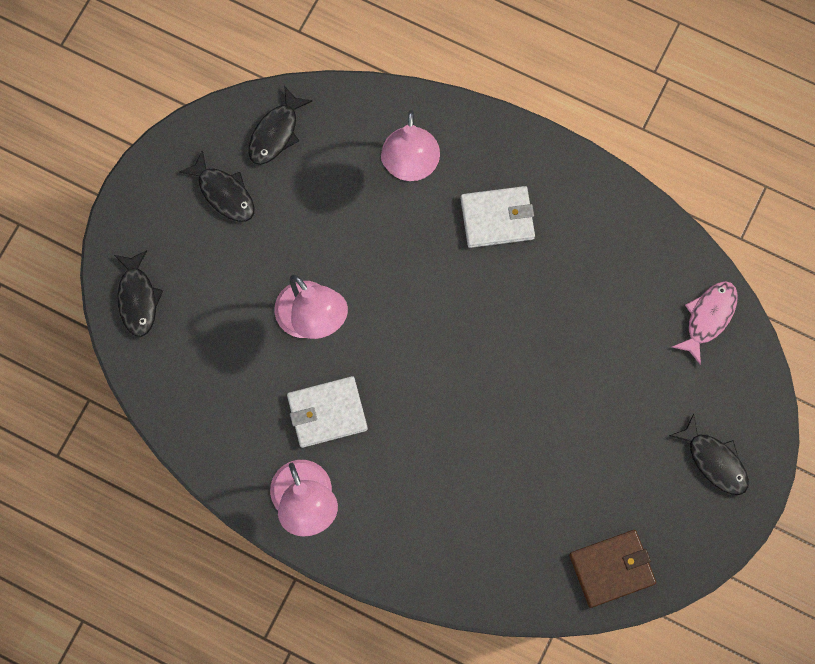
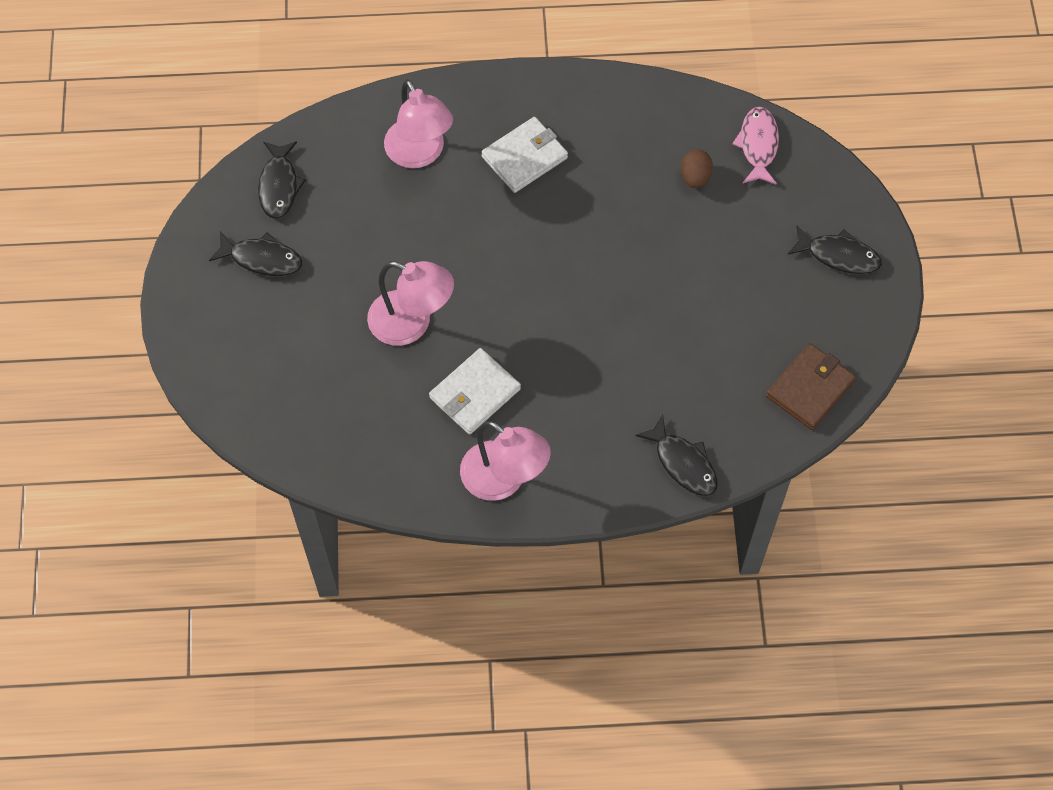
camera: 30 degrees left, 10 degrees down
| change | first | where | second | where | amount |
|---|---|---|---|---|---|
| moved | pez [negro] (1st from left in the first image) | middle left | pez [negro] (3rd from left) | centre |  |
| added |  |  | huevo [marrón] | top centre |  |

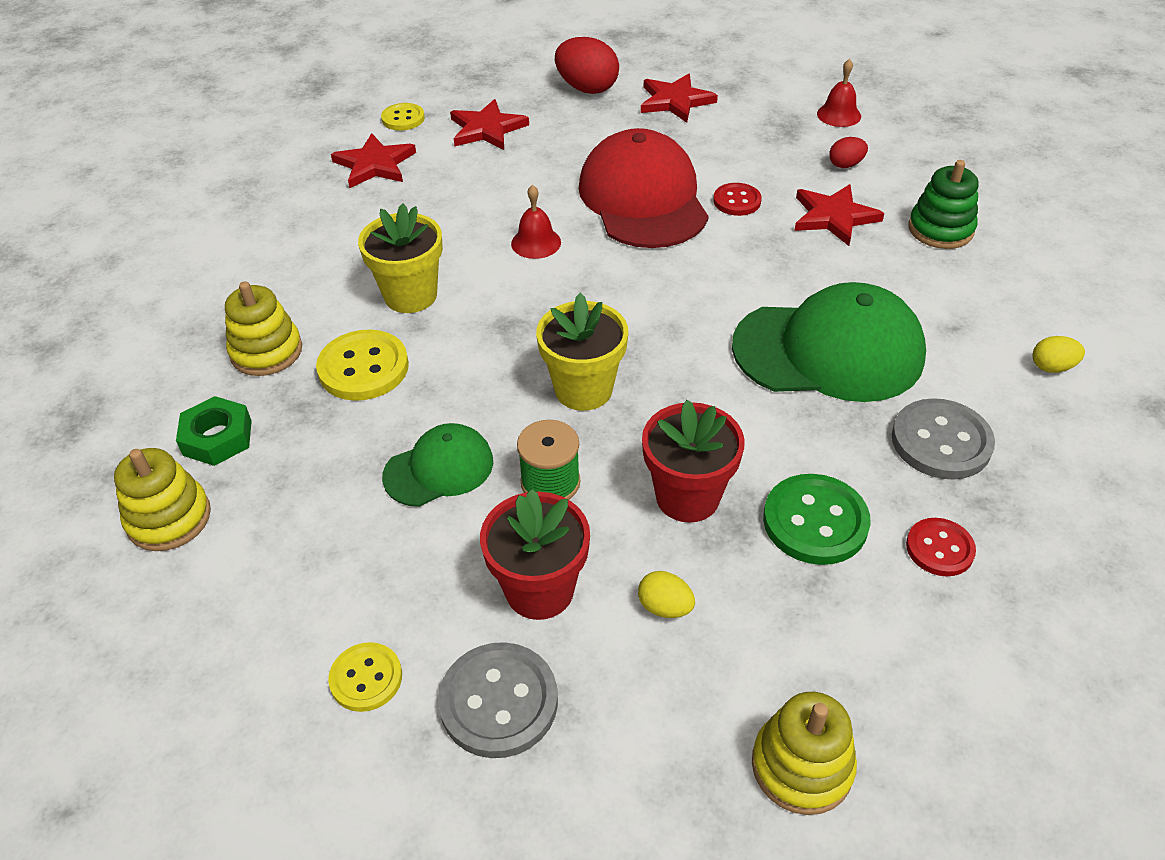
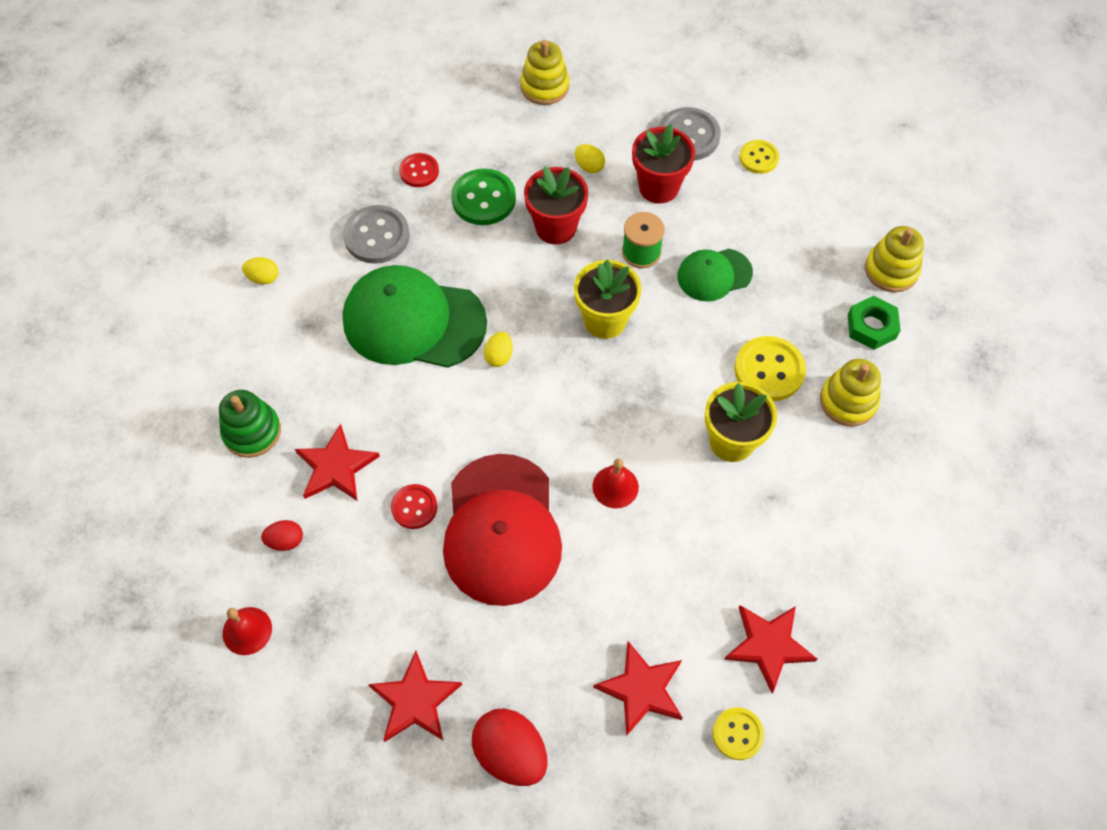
camera: 170 degrees left, 15 degrees up
| change | first | where | second | where | amount |
|---|---|---|---|---|---|
| added |  |  | huevo [amarillo] (2nd from left) | centre |  |

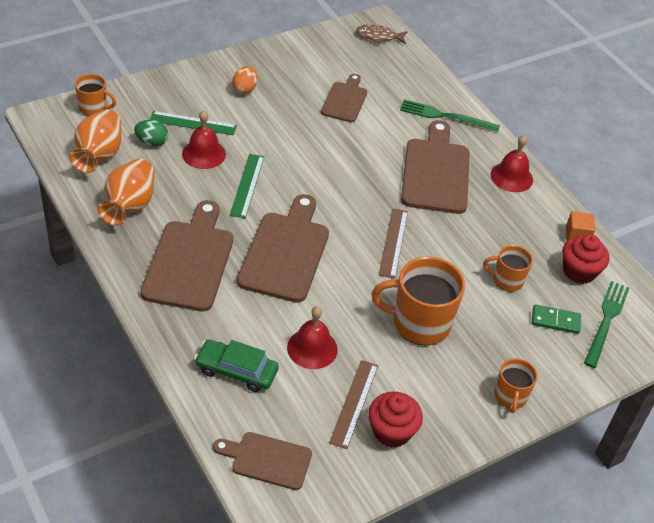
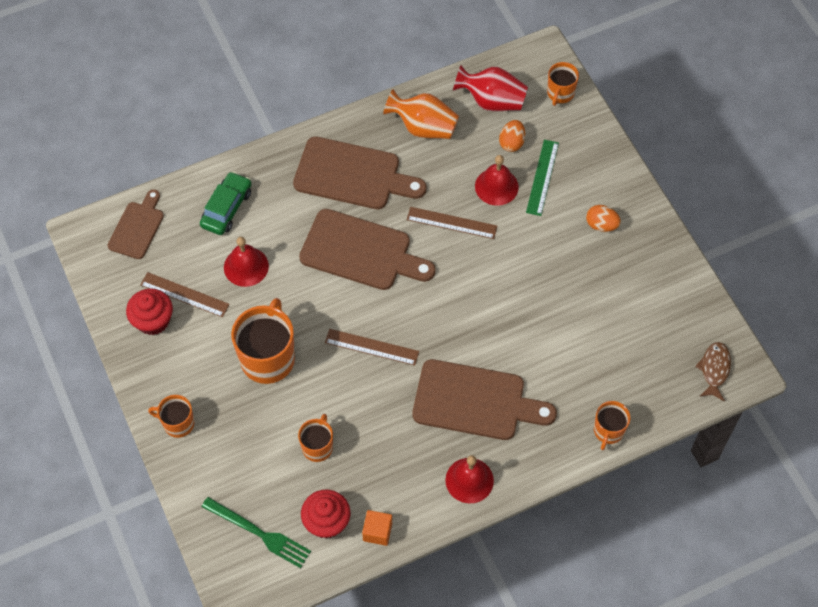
camera: 100 degrees right, 15 degrees up
| change | first | where | second | where | amount |
|---|---|---|---|---|---|
| recoloured | regla [verde] (2nd from left) | centre | regla [marrón] (3rd from left) | centre |  |
| recoloured | florero [naranja] (1st from left) | top left | florero [rojo] | top centre |  |
| recoloured | huevo [verde] | top left | huevo [naranja] (1st from left) | top centre |  |
| added |  |  | taza [naranja] (5th from left) | bottom right |  |
| removed | tabla de cortar [marrón] (4th from left) | top centre |  |  |  |
| removed | tenedor [verde] (1st from left) | top right |  |  |  |
| removed | ficha de dominó [verde] | middle right |  |  |  |

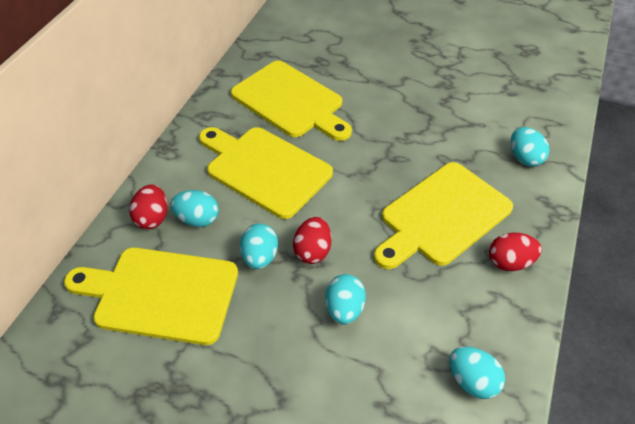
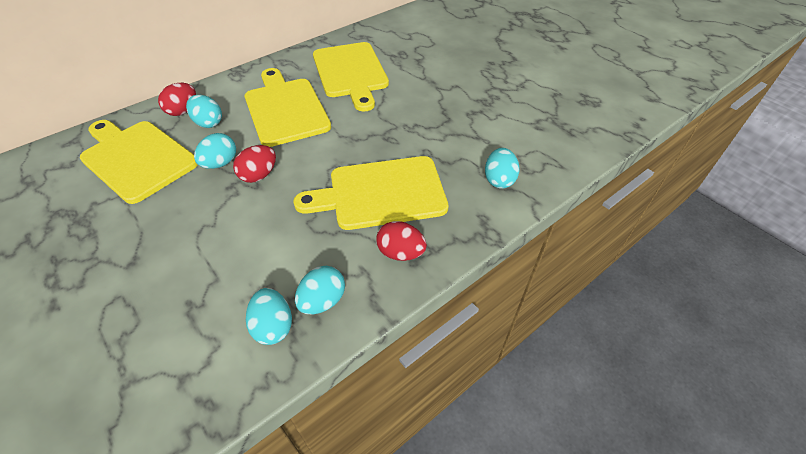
camera: 30 degrees right, 0 degrees up
| change | first | where | second | where | amount |
|---|---|---|---|---|---|
| moved | huevo [turquesa] (3rd from left in the first image) | bottom centre | huevo [turquesa] (4th from left) | centre |  |

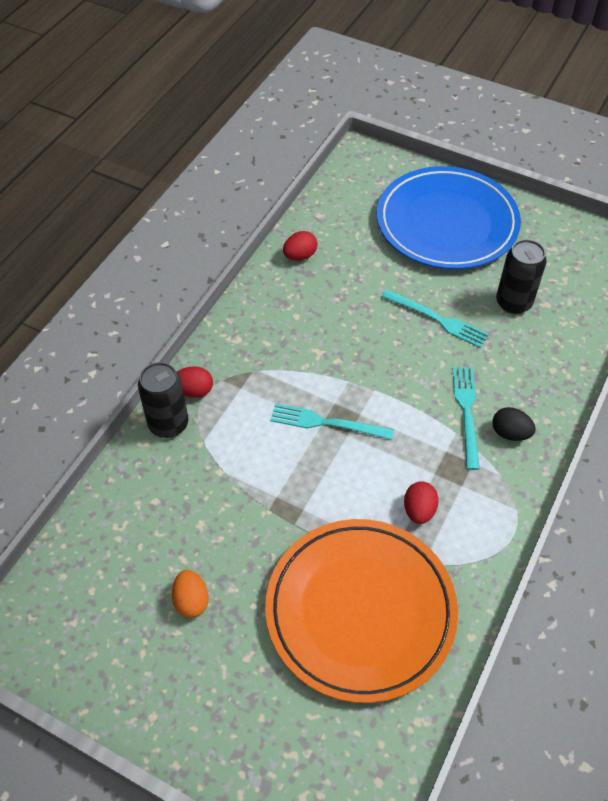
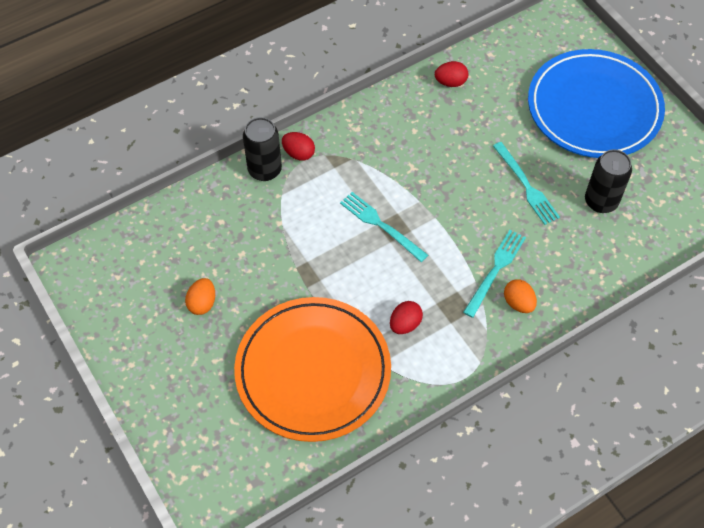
camera: 30 degrees right, 5 degrees up
| change | first | where | second | where | amount |
|---|---|---|---|---|---|
| recoloured | huevo [negro] | middle right | huevo [naranja] (2nd from left) | middle right |  |

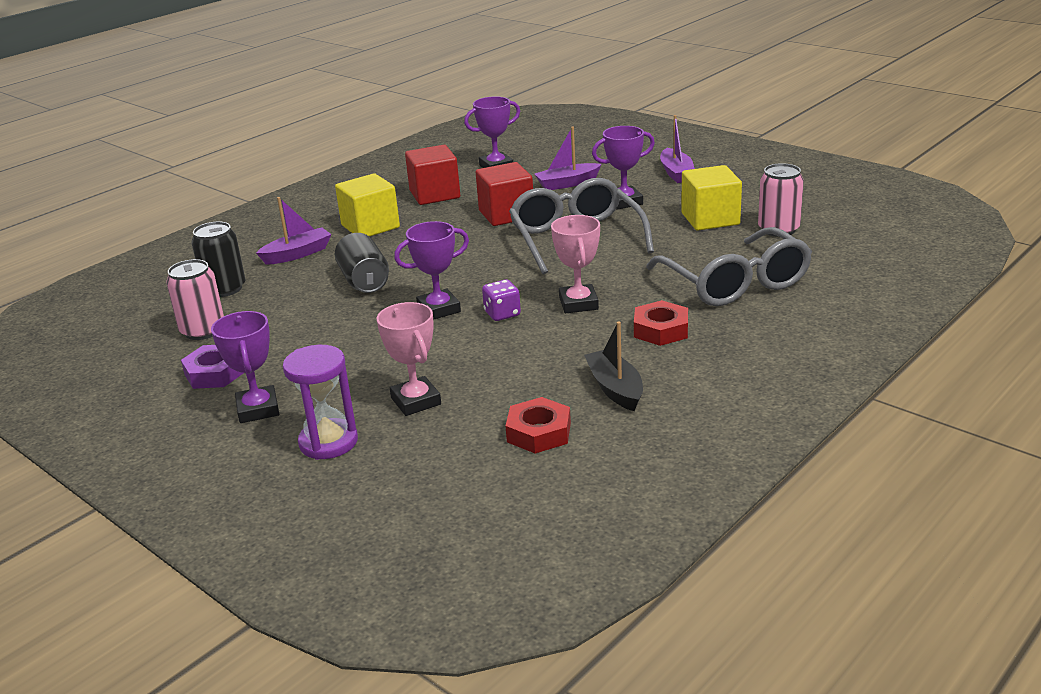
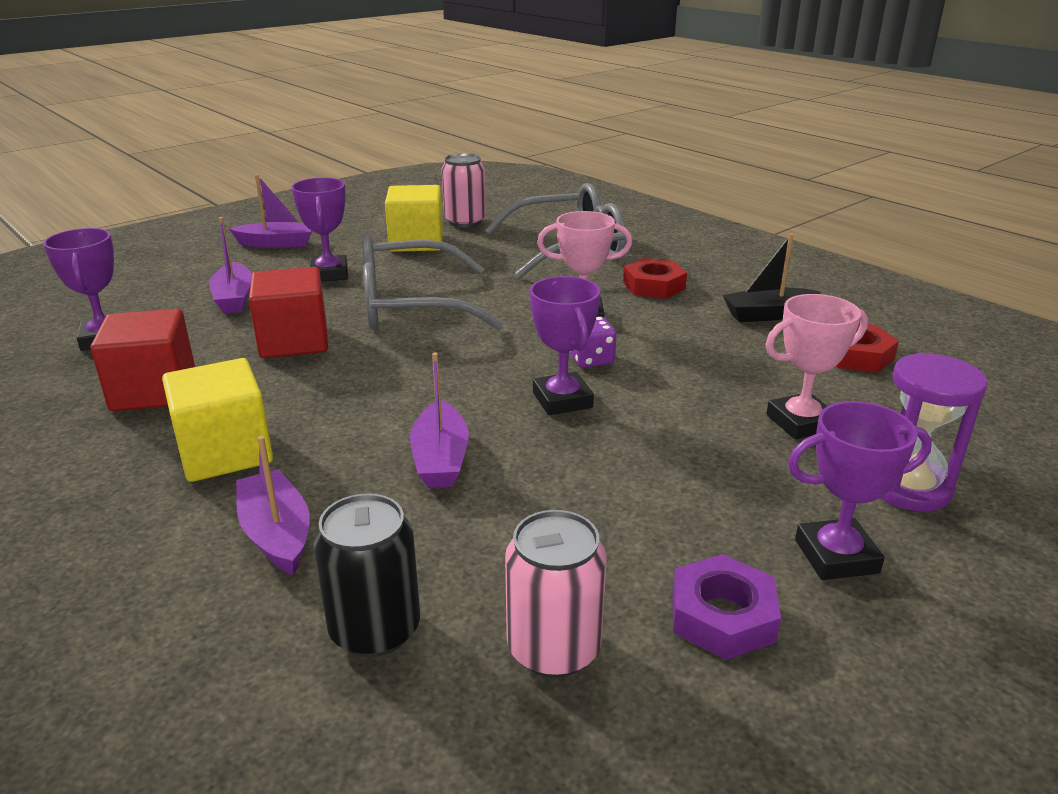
camera: 85 degrees left, 0 degrees up
| change | first | where | second | where | amount |
|---|---|---|---|---|---|
| replaced | lata [negro] (2nd from left) | centre | barco [morado] (4th from left) | centre |  |

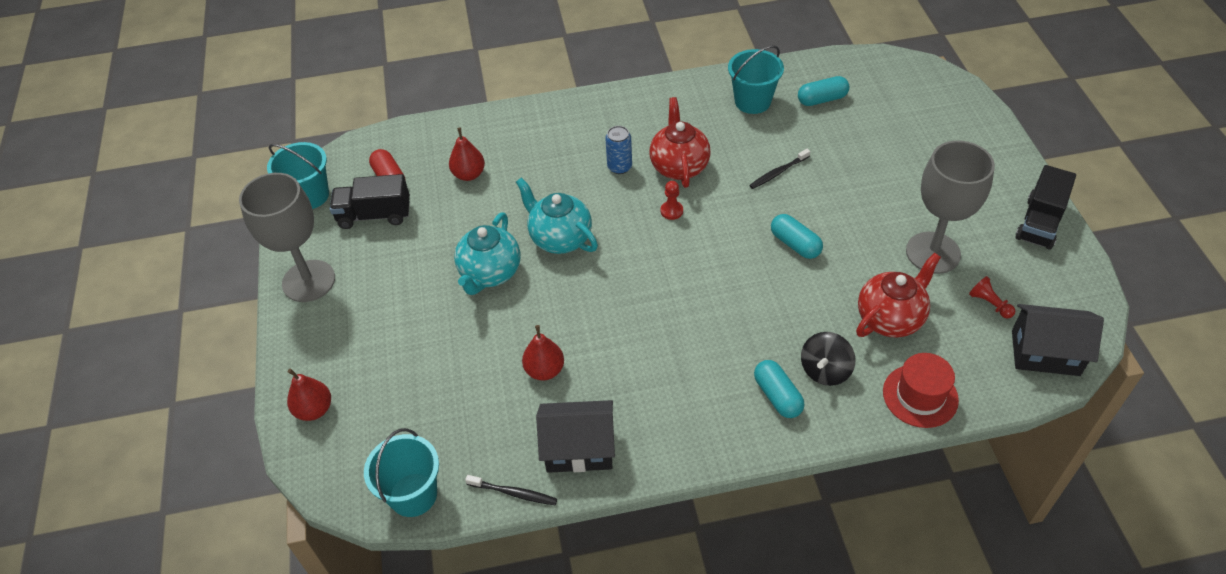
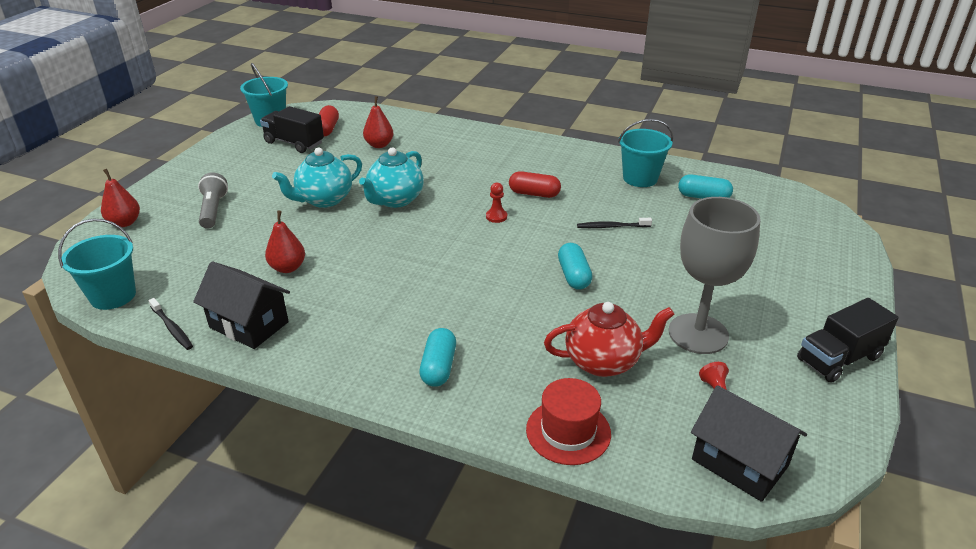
camera: 30 degrees right, 15 degrees down
| change | first | where | second | where | amount |
|---|---|---|---|---|---|
| added |  |  | lámpara de mano [gris] | middle left |  |
| turned | tetera [turquesa] (2nd from left) | centre |  | top centre | 135 degrees counterclockwise |
| replaced | tetera [rojo] (1st from left) | top centre | cápsula [rojo] (2nd from left) | centre |  |
| removed | copa [gris] (1st from left) | middle left |  |  |  |
| removed | lata [azul] | top centre |  |  |  |
| removed | peonza [negro] | middle right |  |  |  |

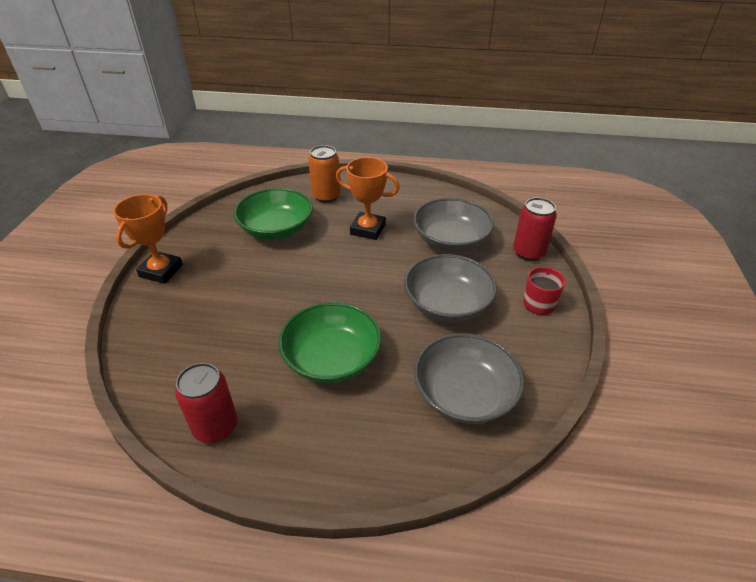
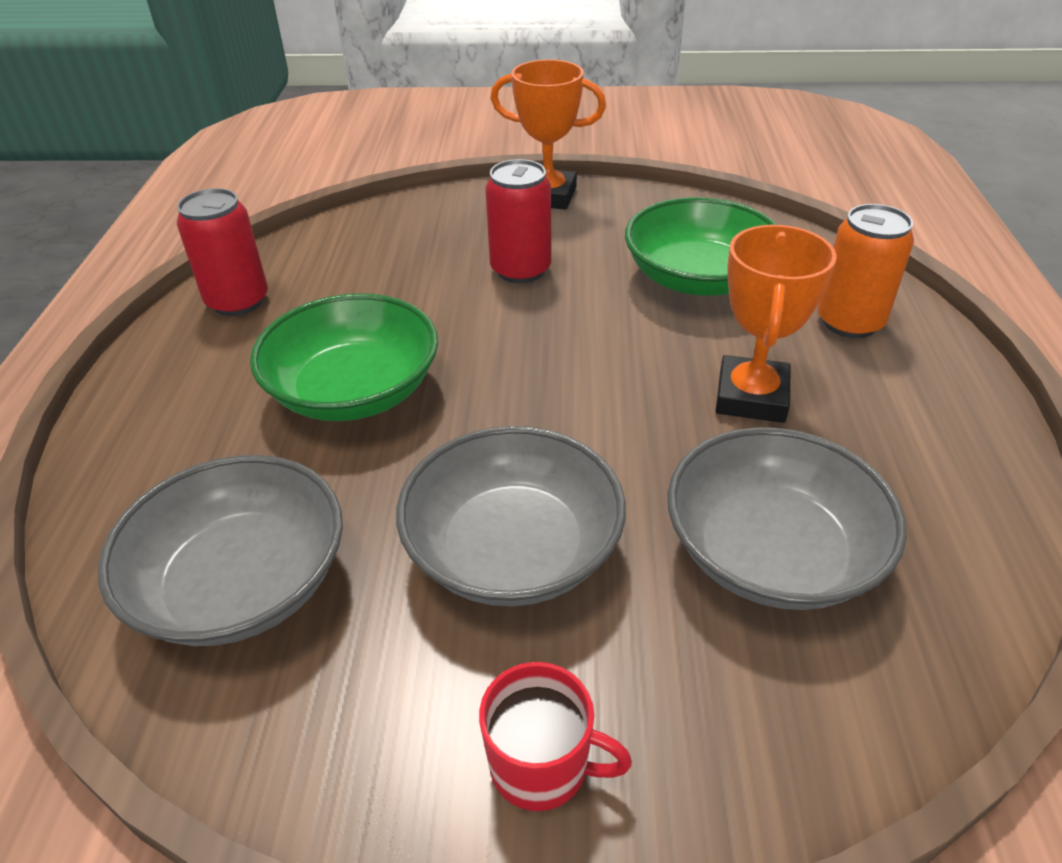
camera: 85 degrees right, 0 degrees up
| change | first | where | second | where | amount |
|---|---|---|---|---|---|
| moved | lata [rojo] (2nd from left) | middle right |  | top centre |  |

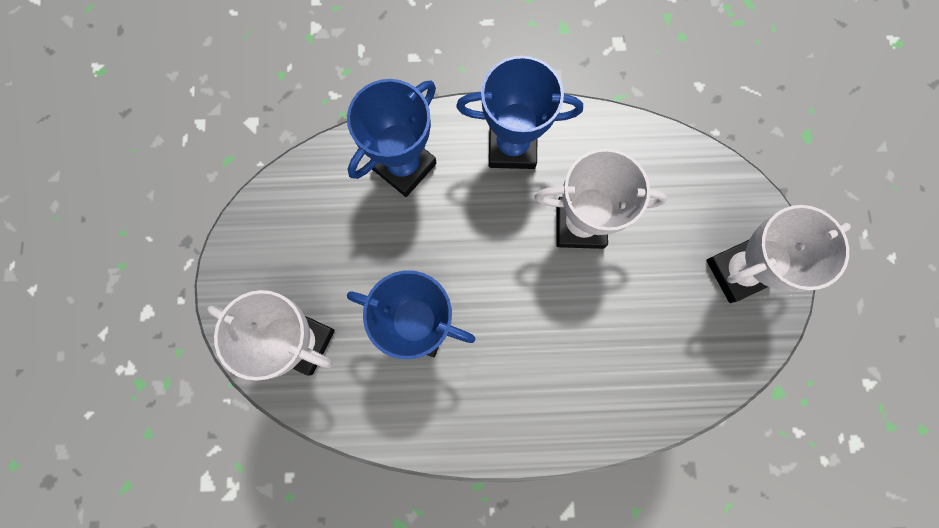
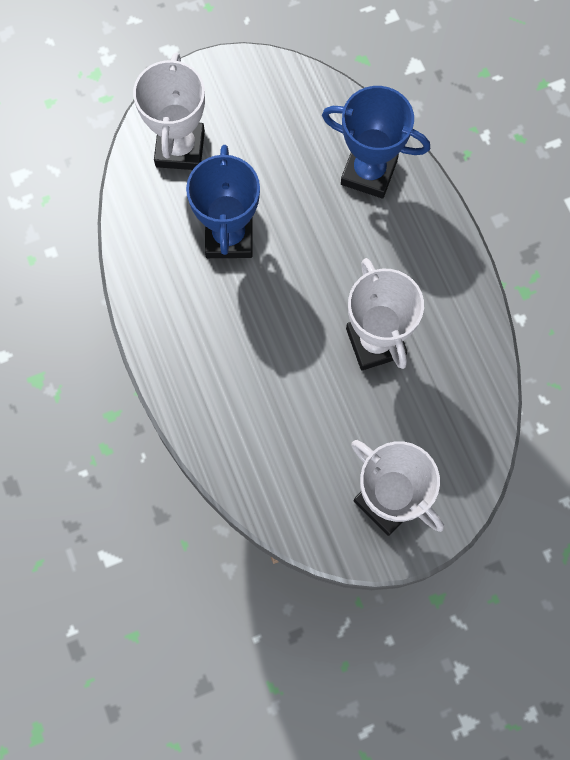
camera: 70 degrees right, 5 degrees down
| change | first | where | second | where | amount |
|---|---|---|---|---|---|
| removed | trofeo [azul] (3rd from left) | top centre |  |  |  |

